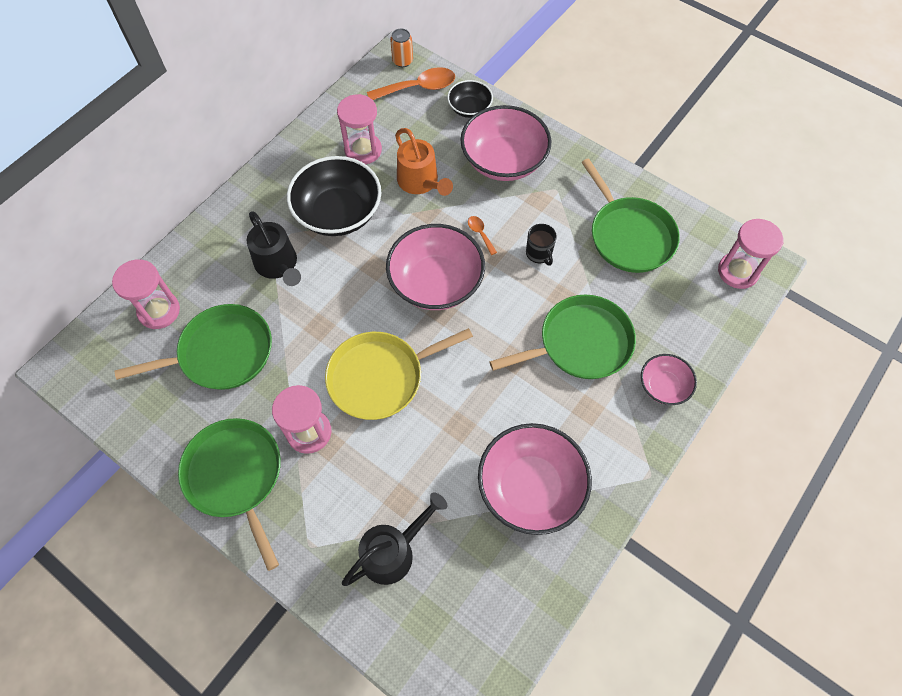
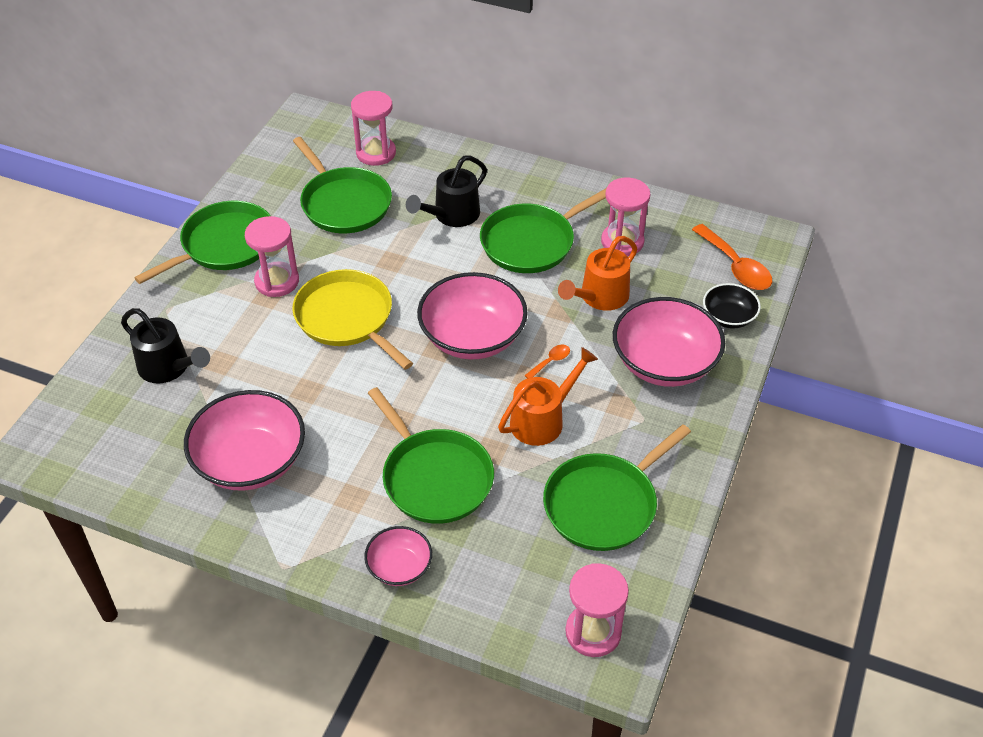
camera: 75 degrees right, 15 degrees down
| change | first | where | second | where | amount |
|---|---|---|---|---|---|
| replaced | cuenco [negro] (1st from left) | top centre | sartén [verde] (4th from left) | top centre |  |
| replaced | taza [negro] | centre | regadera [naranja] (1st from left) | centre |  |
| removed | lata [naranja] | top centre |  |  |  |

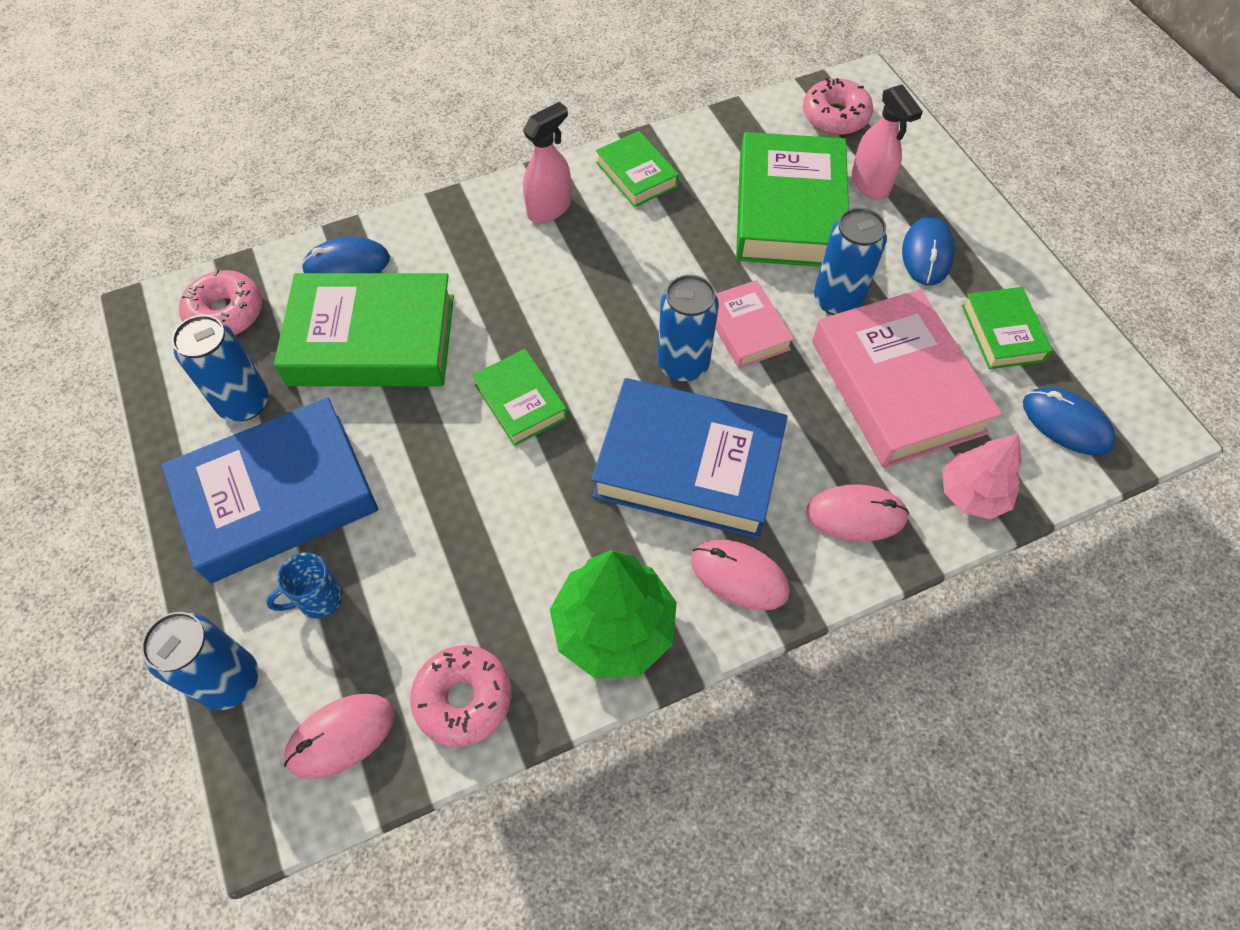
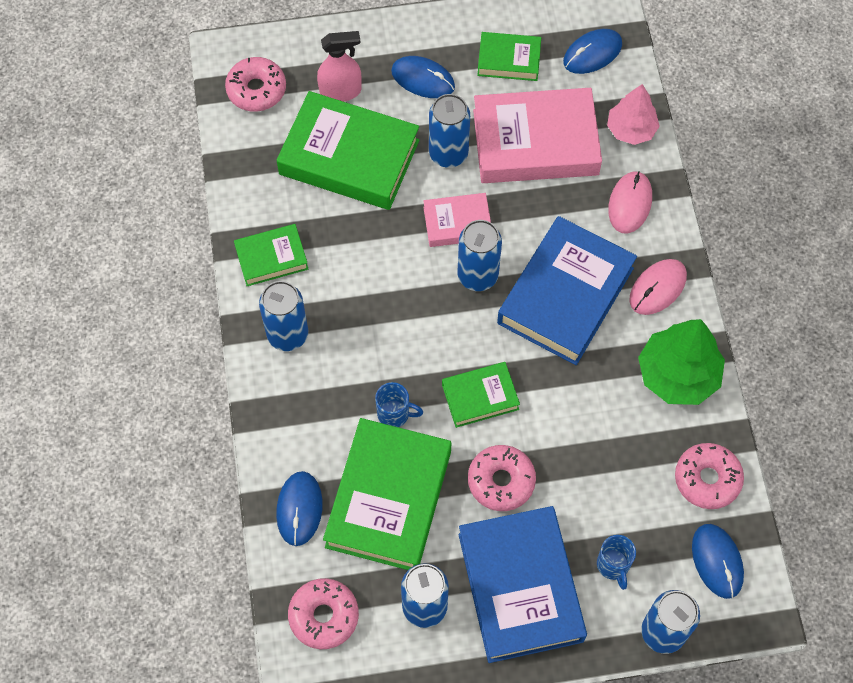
camera: 75 degrees left, 5 degrees up
| change | first | where | second | where | amount |
|---|---|---|---|---|---|
| replaced | pulverizador [rosa] (1st from left) | top centre | lata [azul] (1st from left) | middle left |  |
| added |  |  | taza [azul] (1st from left) | centre |  |
| added |  |  | rosquilla [rosa] (3rd from left) | bottom centre |  |
| recoloured | ratón [rosa] (1st from left) | bottom left | ratón [azul] (4th from left) | bottom right |  |

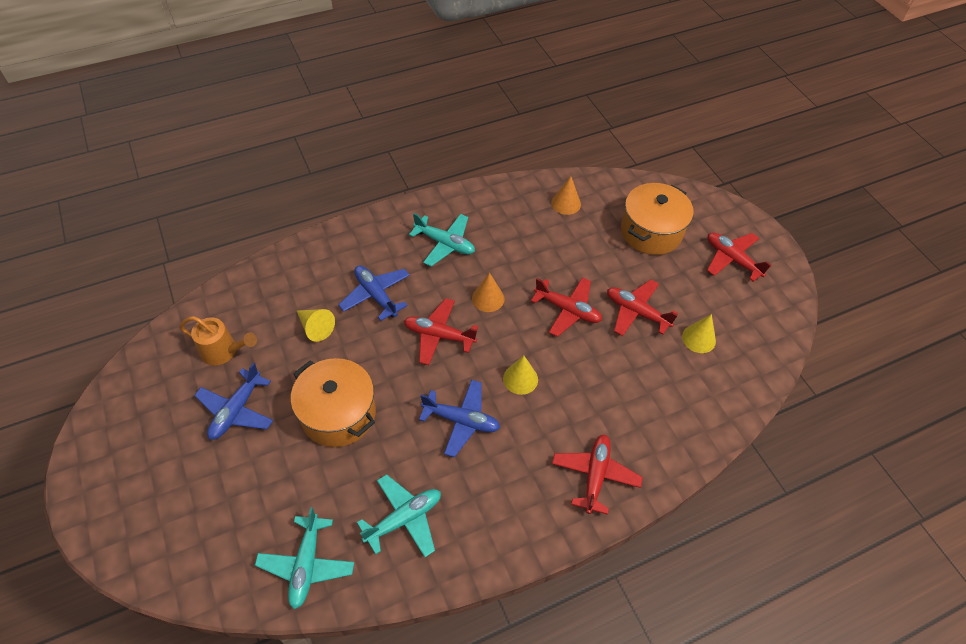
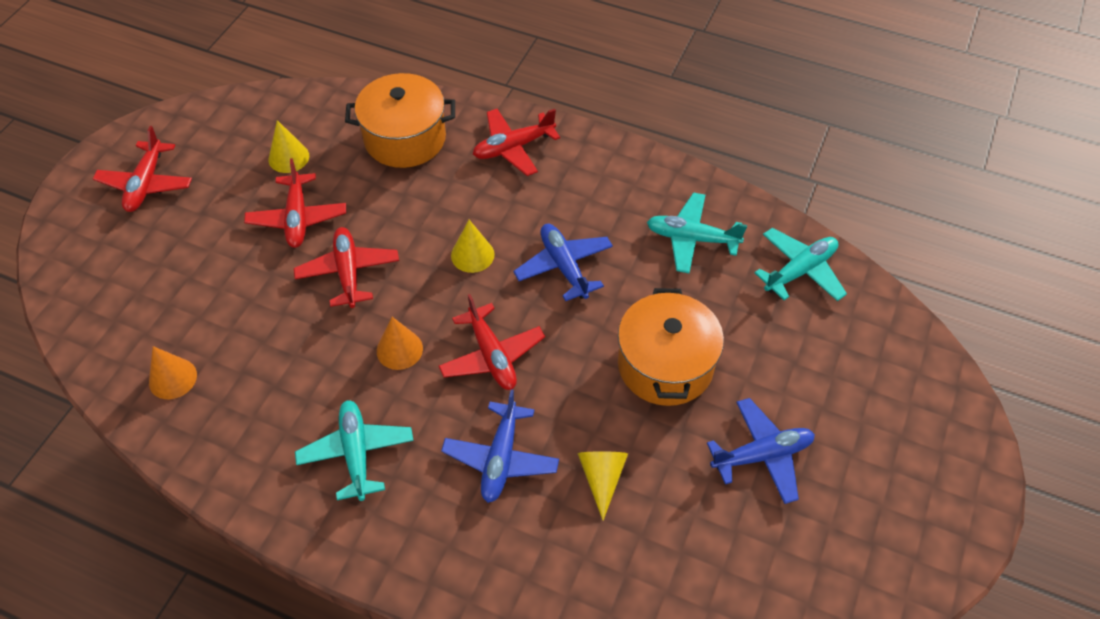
camera: 130 degrees left, 0 degrees up
| change | first | where | second | where | amount |
|---|---|---|---|---|---|
| moved | olla [naranja] (2nd from left in the first image) | middle right | olla [naranja] (1st from left) | top centre |  |
| removed | regadera [naranja] | middle left |  |  |  |

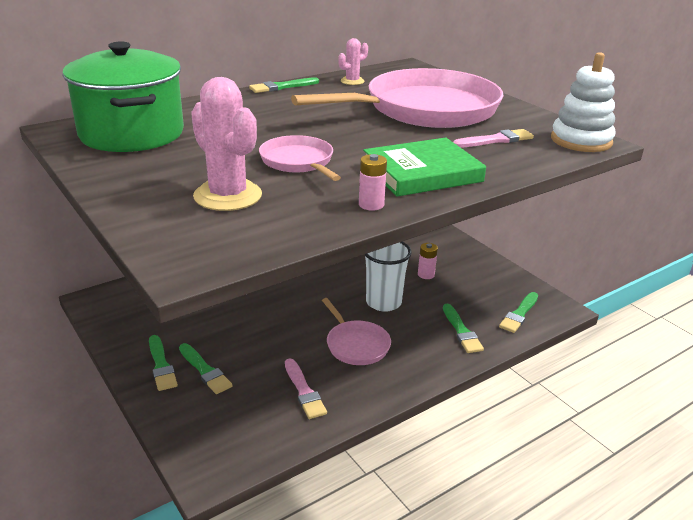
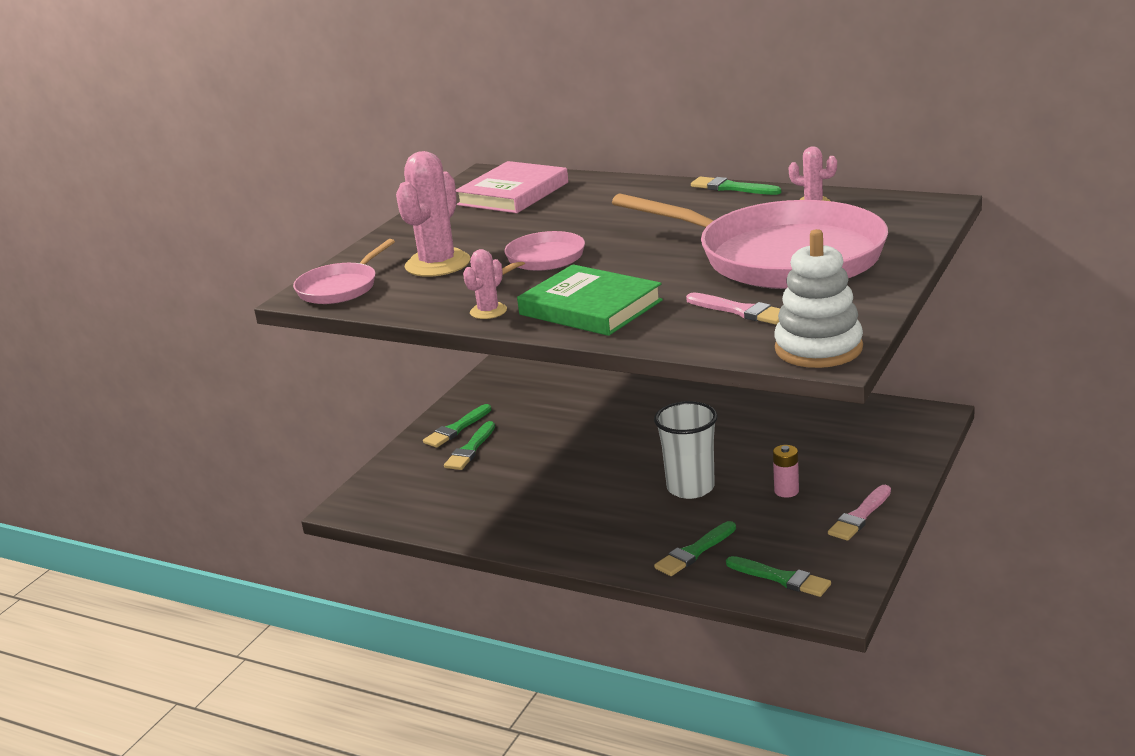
camera: 65 degrees right, 5 degrees down
| change | first | where | second | where | amount |
|---|---|---|---|---|---|
| moved | sartén [rosa] (2nd from left in the first image) | centre | sartén [rosa] (1st from left) | middle left |  |
| replaced | olla [verde] | top left | libro [rosa] | top centre |  |
| replaced | pila [rosa] (1st from left) | centre | cactus [rosa] (2nd from left) | centre |  |
| turned | pincel [verde] (5th from left) | middle right |  | bottom right | 150 degrees counterclockwise |
| moved | pincel [rosa] (1st from left in the first image) | bottom centre | pincel [rosa] (2nd from left) | bottom right |  |

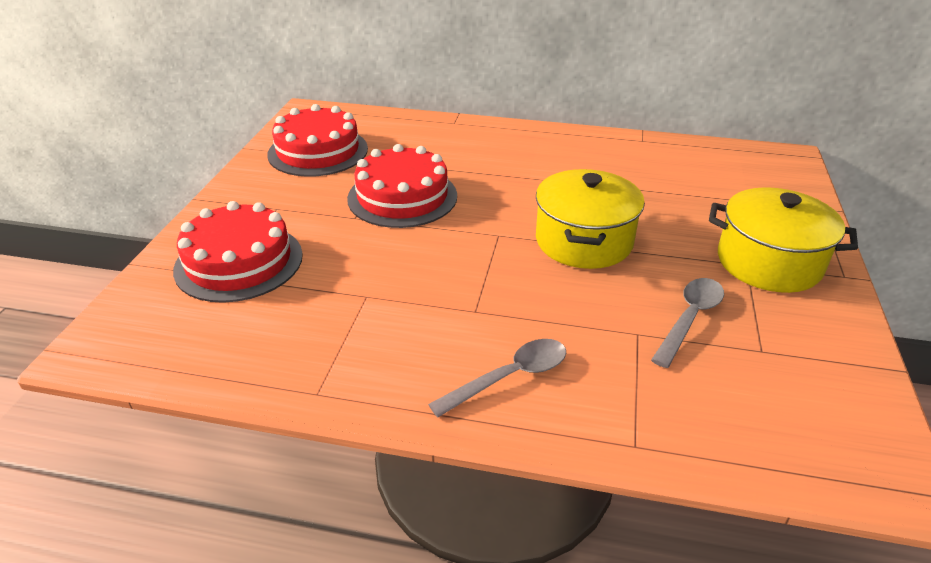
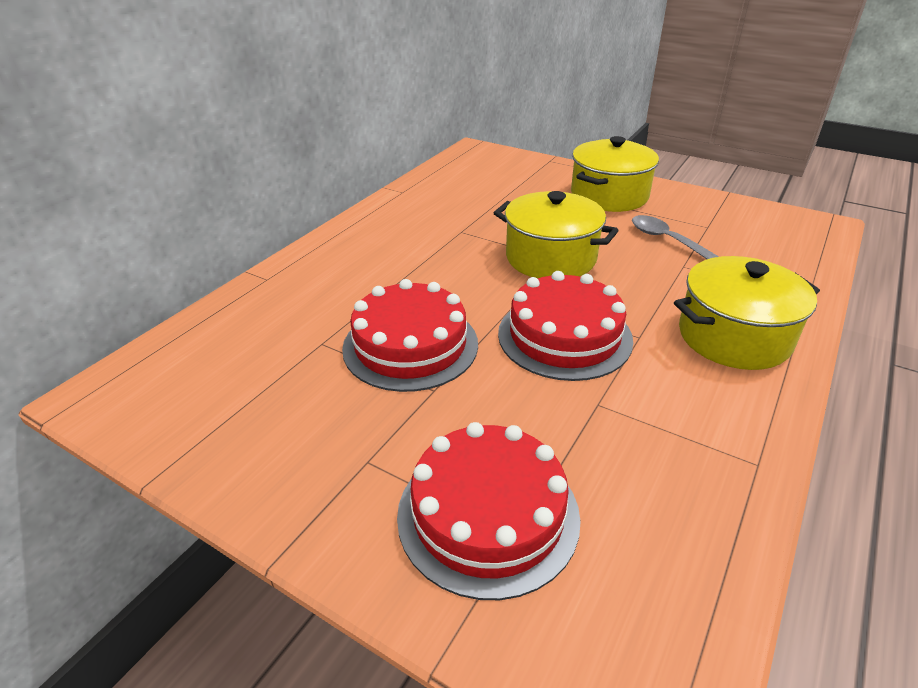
camera: 70 degrees left, 0 degrees up
| change | first | where | second | where | amount |
|---|---|---|---|---|---|
| moved | tarta [rojo] (2nd from left in the first image) | top centre | tarta [rojo] (3rd from left) | centre |  |
| replaced | cuchara [gris] (1st from left) | bottom centre | olla [amarillo] (3rd from left) | middle right |  |

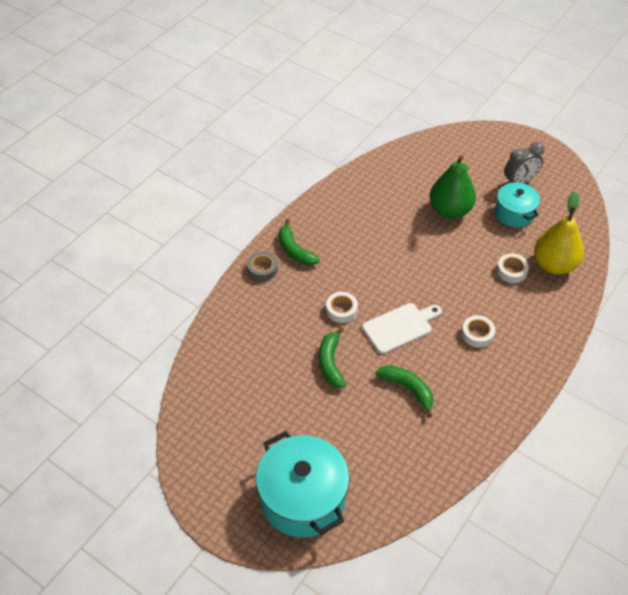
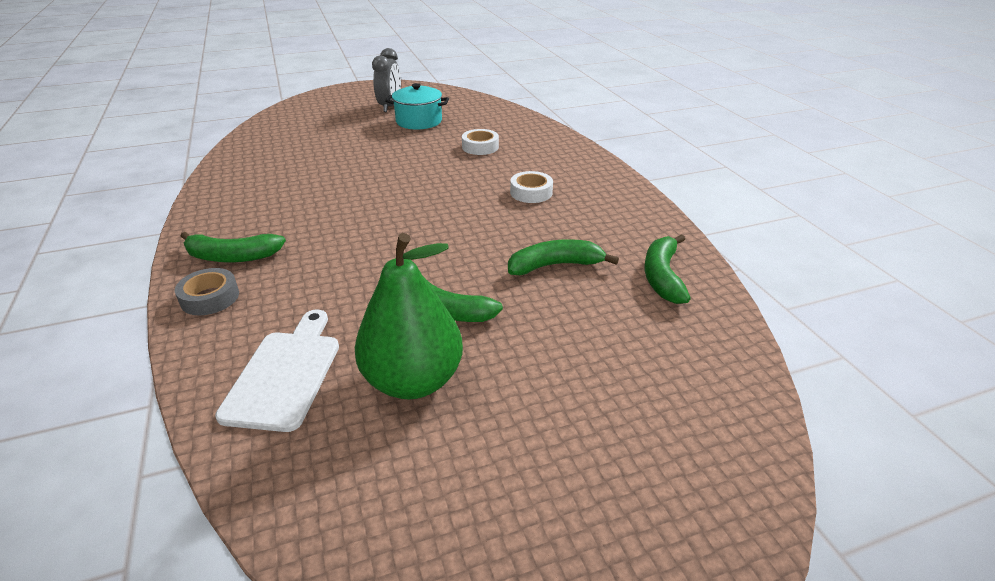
camera: 55 degrees left, 15 degrees down
| change | first | where | second | where | amount |
|---|---|---|---|---|---|
| moved | tabla de cortar [blanco] | centre |  | middle left |  |
| moved | pera [verde] | top right |  | centre |  |
| added |  |  | plátano [verde] (4th from left) | middle right |  |
| removed | olla [turquesa] (1st from left) | bottom centre |  |  |  |
| removed | cinta adhesiva [blanco] (1st from left) | centre |  |  |  |
| removed | pera [amarillo] | middle right |  |  |  |

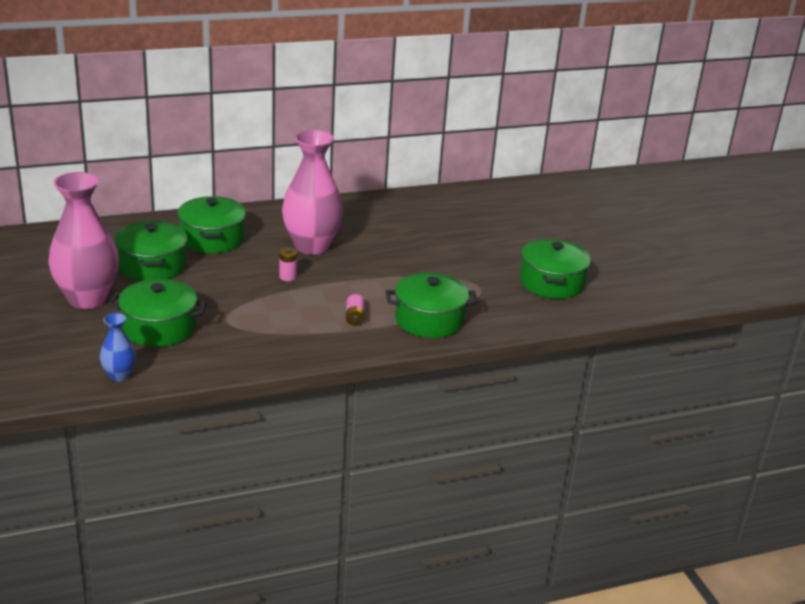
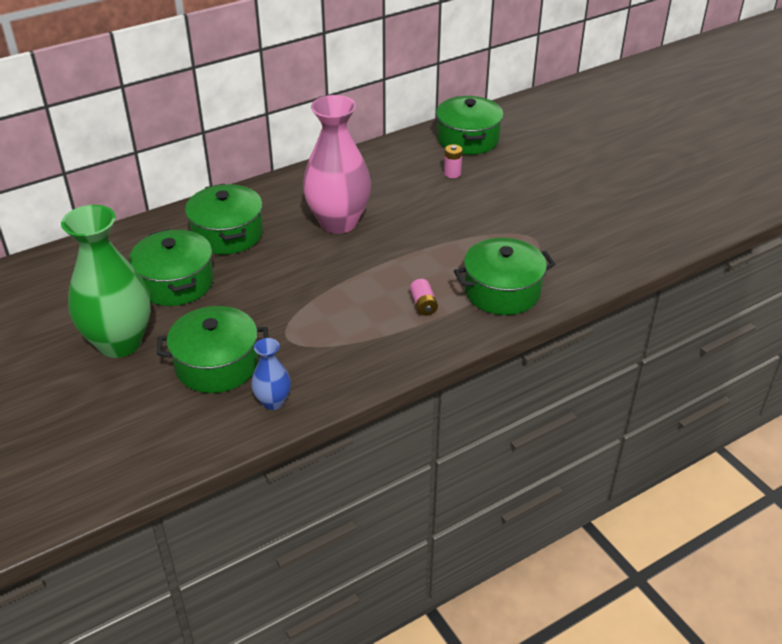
camera: 10 degrees left, 10 degrees up
| change | first | where | second | where | amount |
|---|---|---|---|---|---|
| recoloured | florero [rosa] (1st from left) | middle left | florero [verde] | middle left |  |
| moved | florero [azul] | middle left |  | centre |  |
| moved | olla [verde] (5th from left in the first image) | middle right | olla [verde] (4th from left) | top centre |  |
| moved | pila [rosa] (1st from left in the first image) | centre | pila [rosa] (2nd from left) | top centre |  |

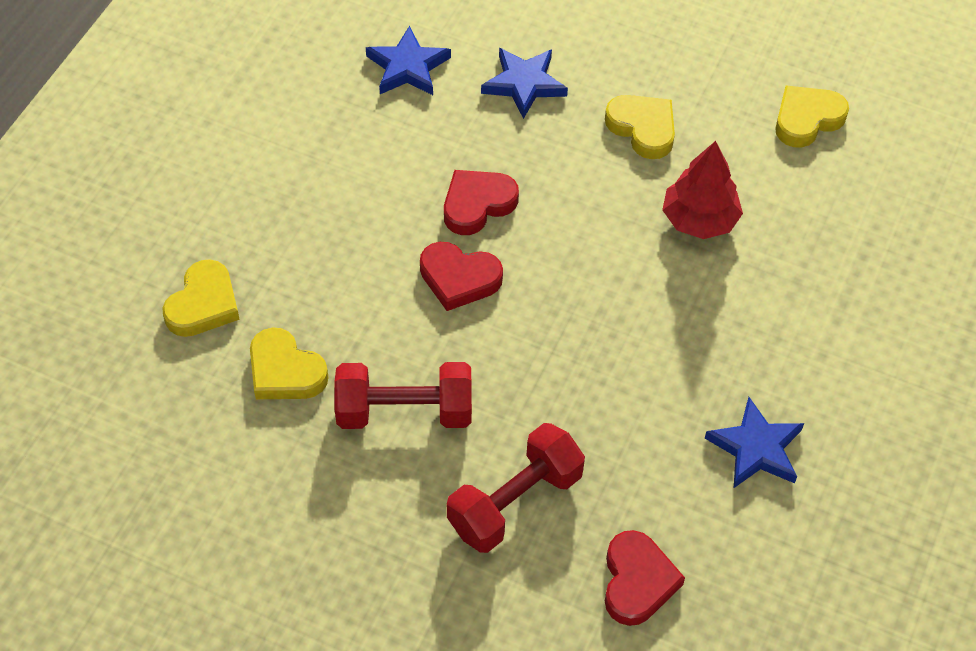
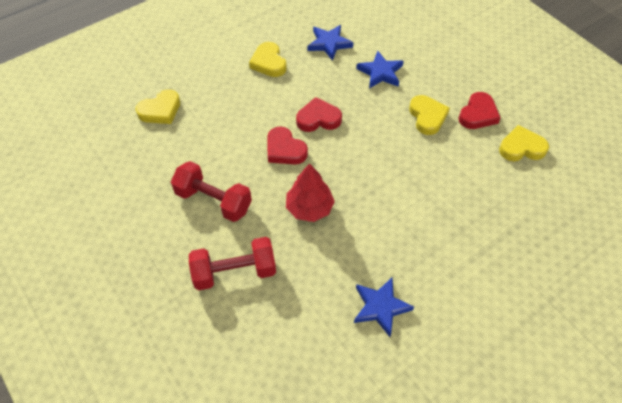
camera: 30 degrees right, 0 degrees up
| change | first | where | second | where | amount |
|---|---|---|---|---|---|
| moved | corazón [amarillo] (2nd from left) | middle left |  | top centre |  |
| moved | árbol [rojo] | top right |  | centre |  |
| moved | corazón [rojo] (3rd from left) | bottom centre |  | top right |  |

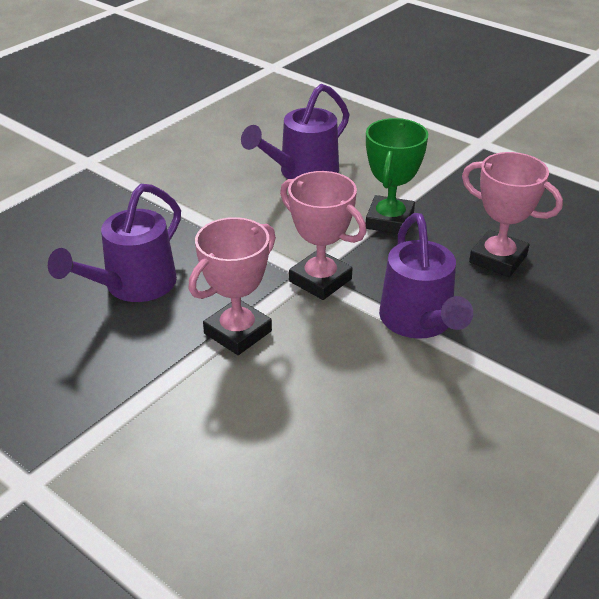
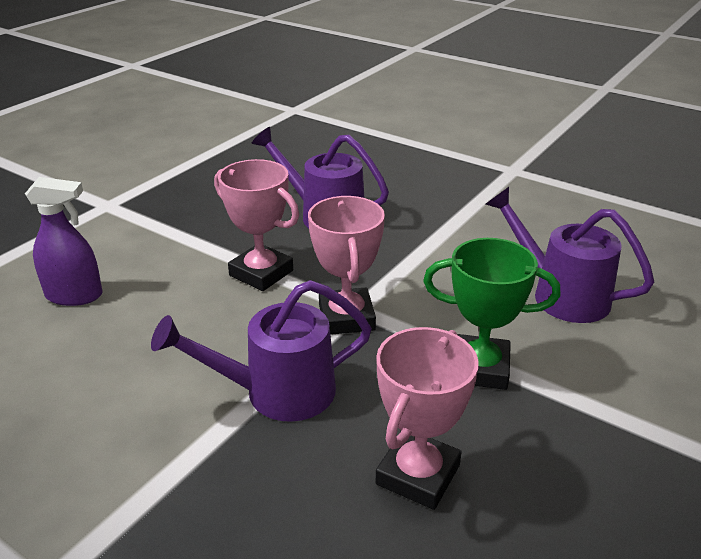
camera: 85 degrees right, 5 degrees down
| change | first | where | second | where | amount |
|---|---|---|---|---|---|
| added |  |  | pulverizador [morado] | middle left |  |
| turned | trofeo [rosa] (2nd from left) | centre |  | centre | 45 degrees counterclockwise |

